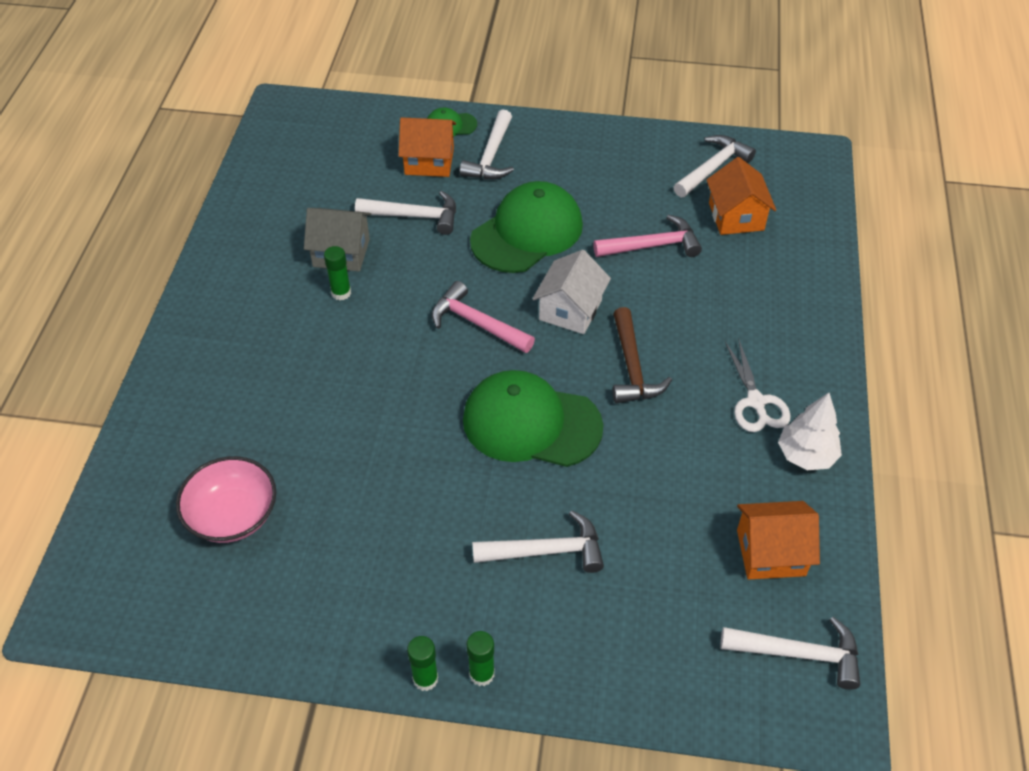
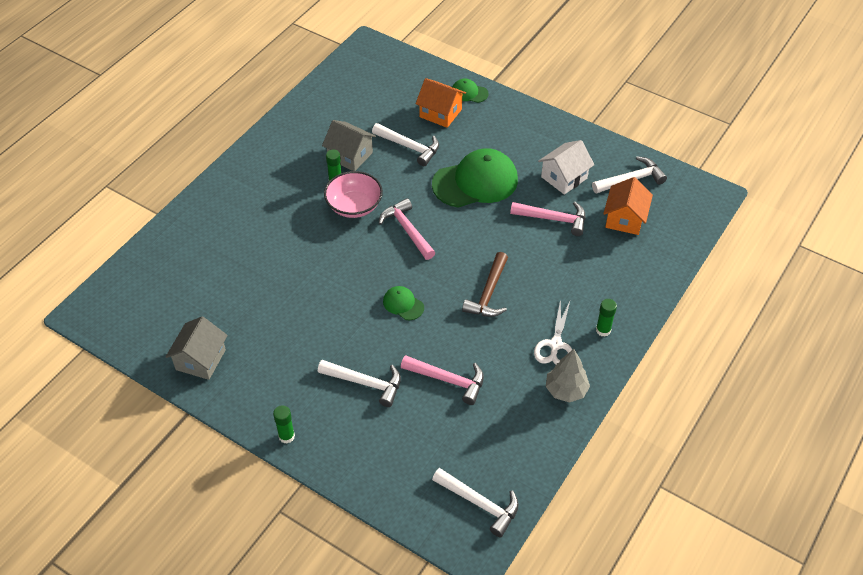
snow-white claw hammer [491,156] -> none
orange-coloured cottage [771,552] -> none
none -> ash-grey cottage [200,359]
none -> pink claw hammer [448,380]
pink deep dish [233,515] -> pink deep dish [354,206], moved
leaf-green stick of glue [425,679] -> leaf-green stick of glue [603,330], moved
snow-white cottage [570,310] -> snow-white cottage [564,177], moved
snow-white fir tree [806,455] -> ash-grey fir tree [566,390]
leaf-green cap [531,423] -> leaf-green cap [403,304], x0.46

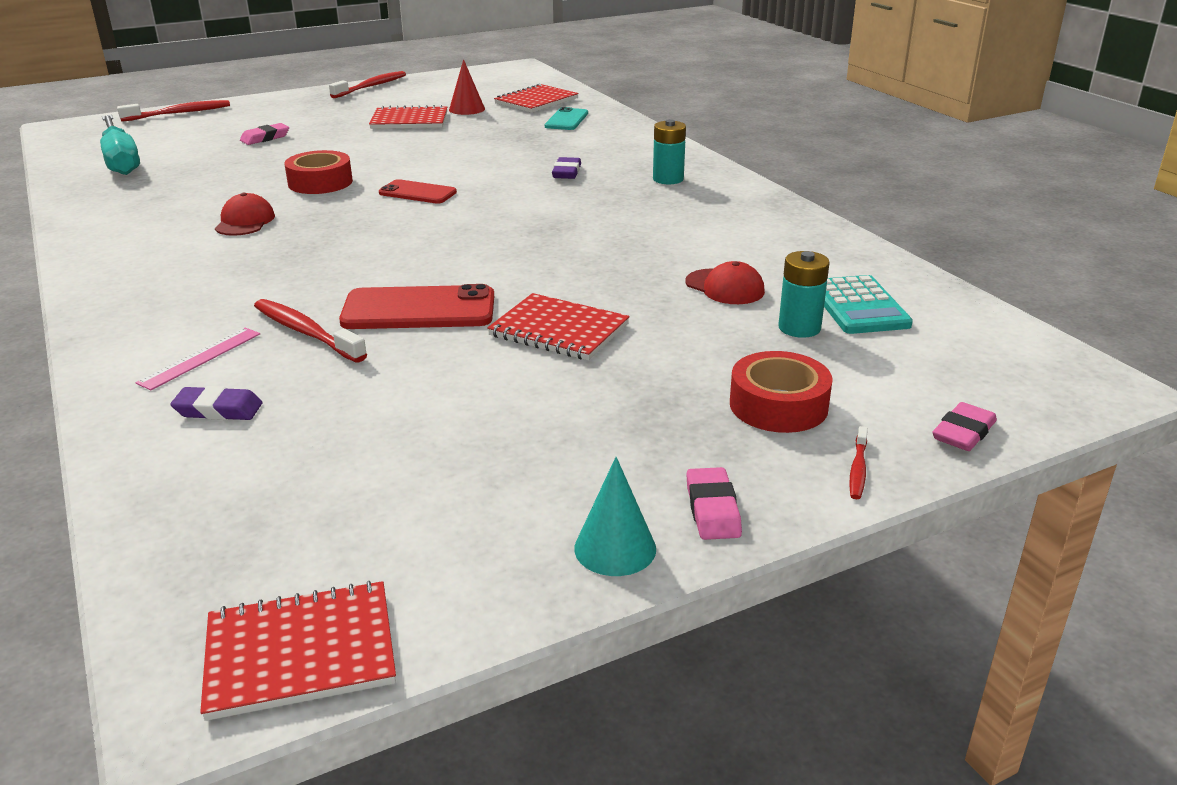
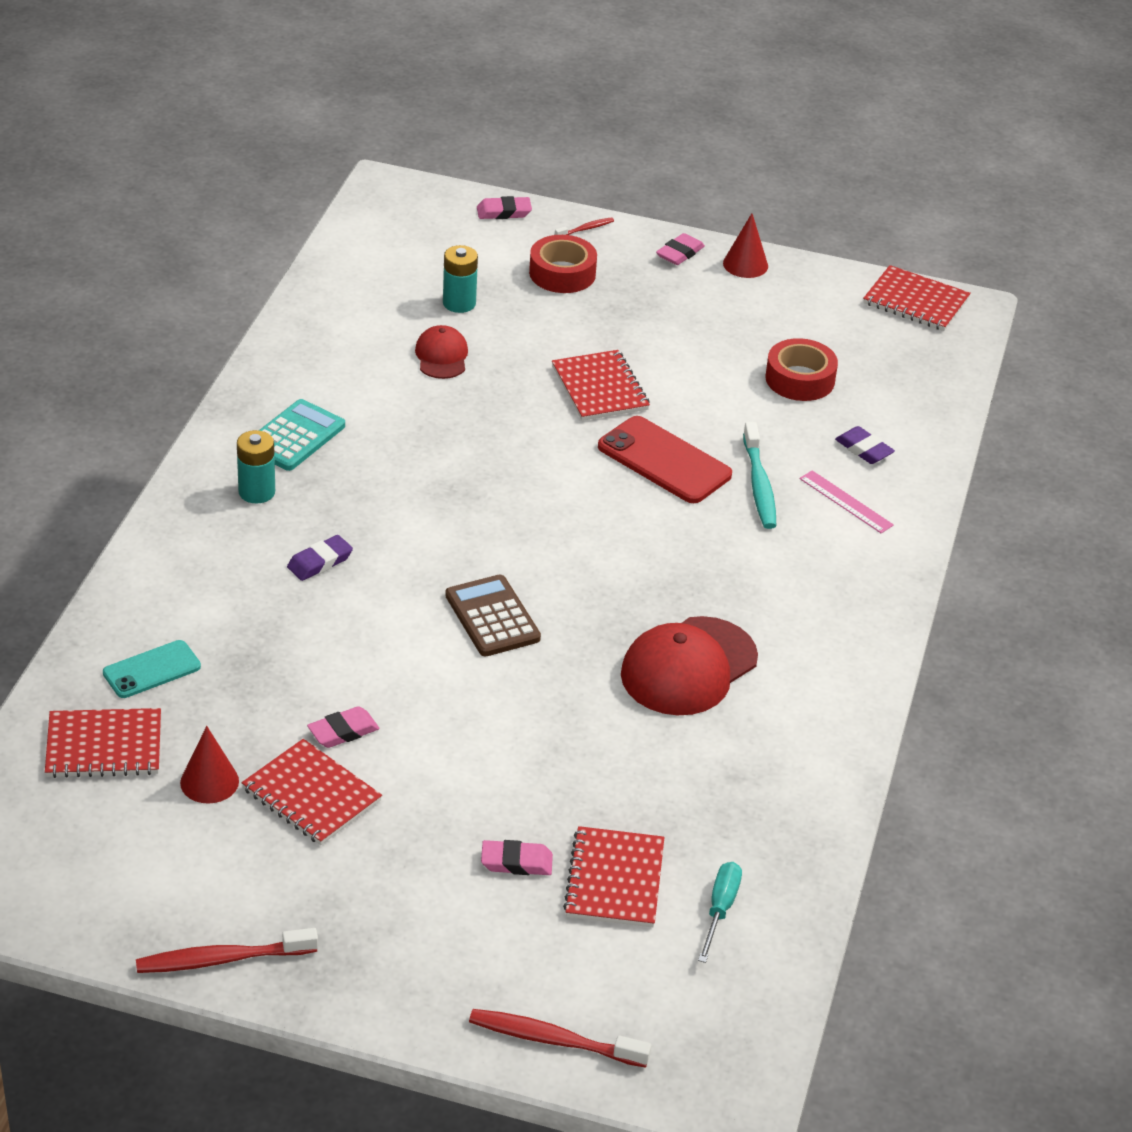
none -> pink eraser [343,731]
none -> crimson exercise book [614,880]
crimson tape [320,182] -> crimson tape [800,379], moved
teal pocket calculator [858,306] -> teal pocket calculator [295,437], moved
crimson mobile phone [417,193] -> russet pocket calculator [492,617]
crimson tooth brush [306,332] -> teal tooth brush [759,485]
teal cone shape [615,548] -> crimson cone shape [745,264]
pink measuring stick [200,358] -> pink measuring stick [845,502], 60 degrees clockwise
teal flat screwdriver [121,160] -> teal flat screwdriver [720,909], x0.53
crimson cap [245,221] -> crimson cap [688,667], x1.81

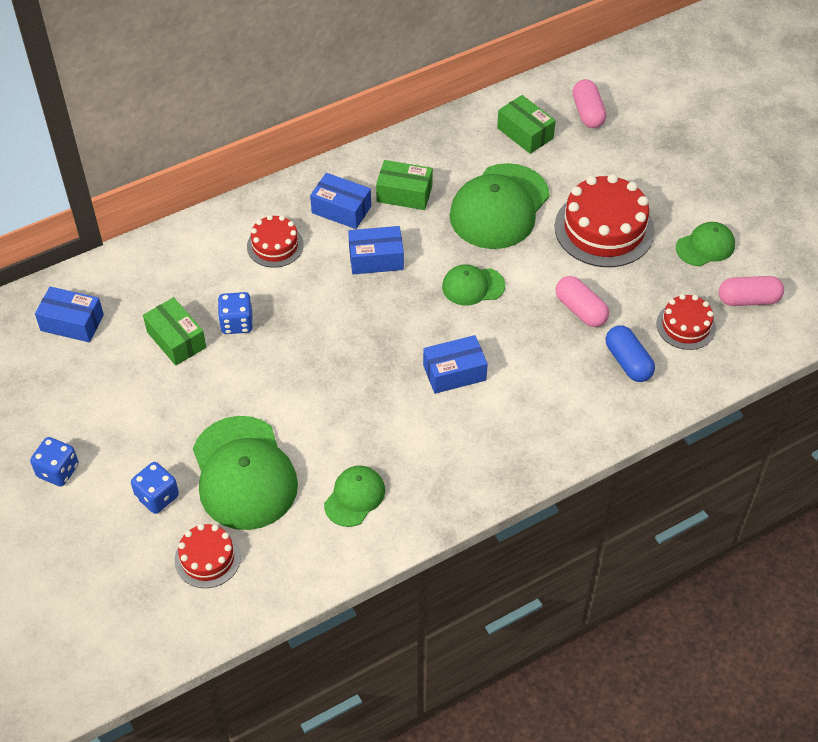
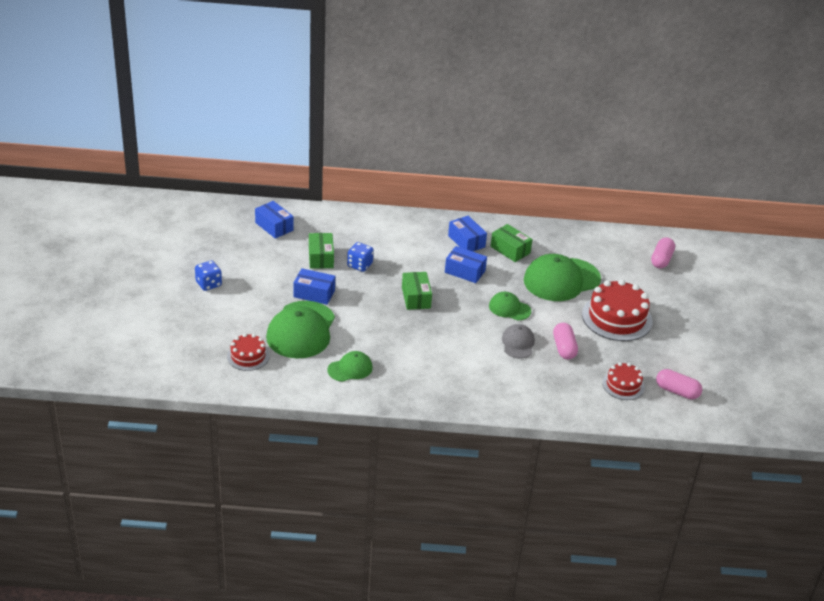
cobalt die [157,497] -> none
crimson layer cake [275,245] -> none
cobalt capsule [628,362] -> none
leaf-green cap [705,246] -> none
none -> ash-grey cap [518,343]
cobalt parcel [454,372] -> cobalt parcel [314,293], moved
leaf-green parcel [525,133] -> leaf-green parcel [416,297], moved

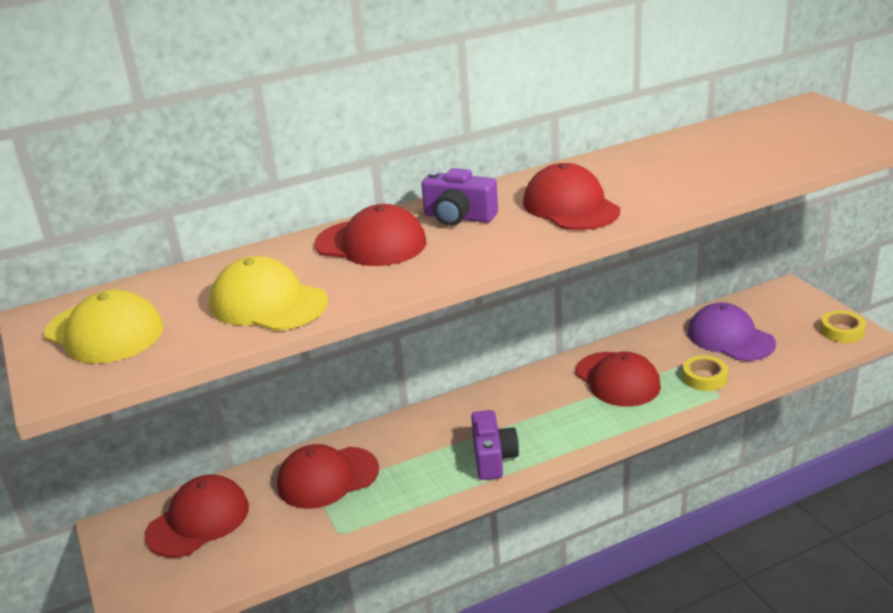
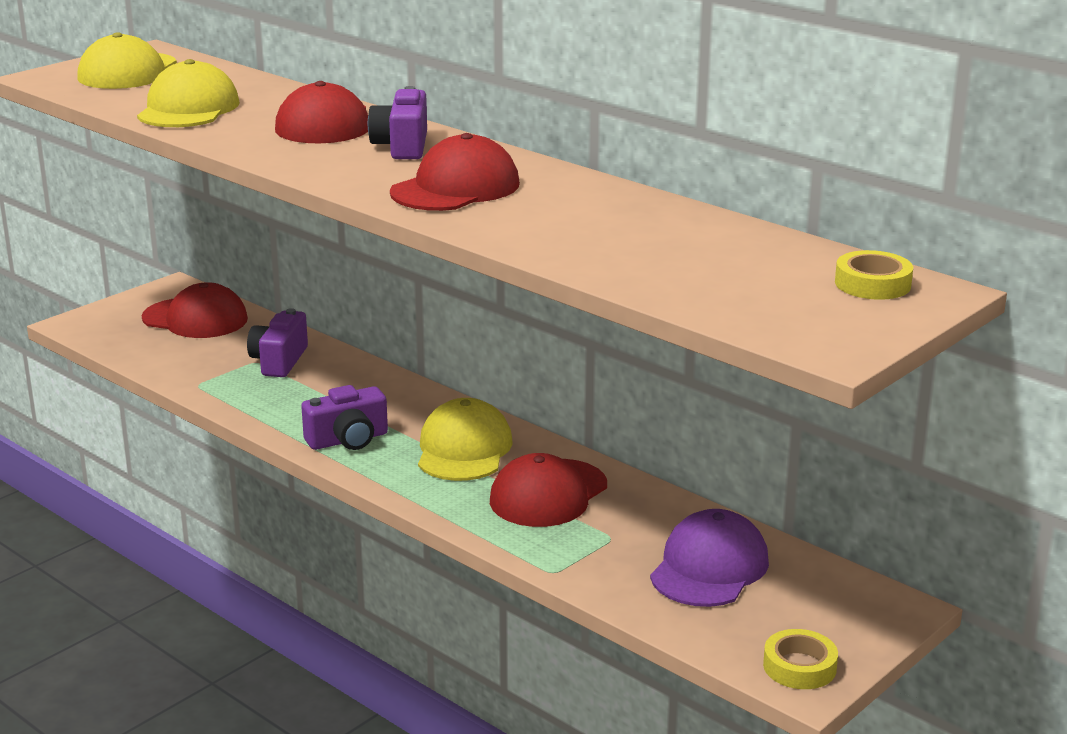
none -> yellow cap [464,449]
yellow tape [704,378] -> yellow tape [872,284], moved
crimson cap [327,477] -> royal purple compact camera [279,361]

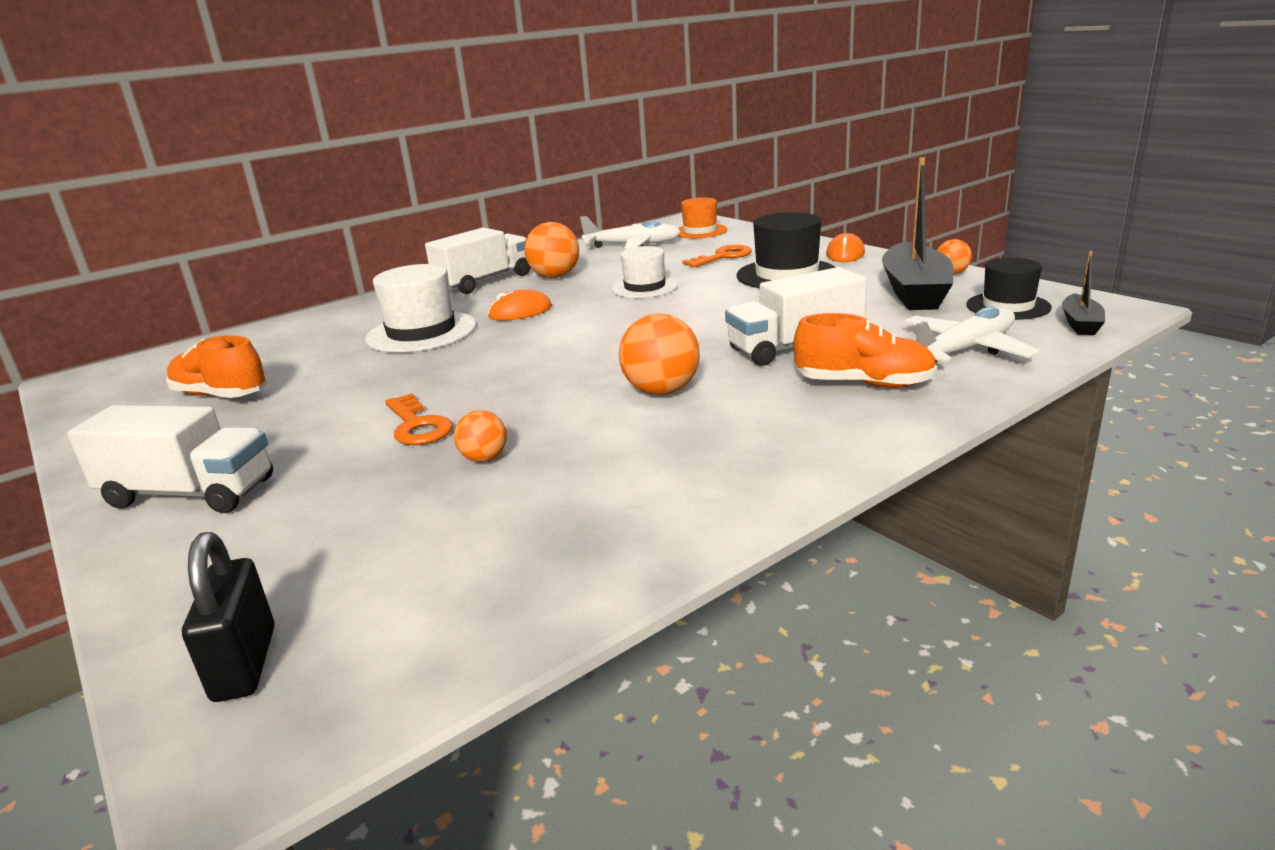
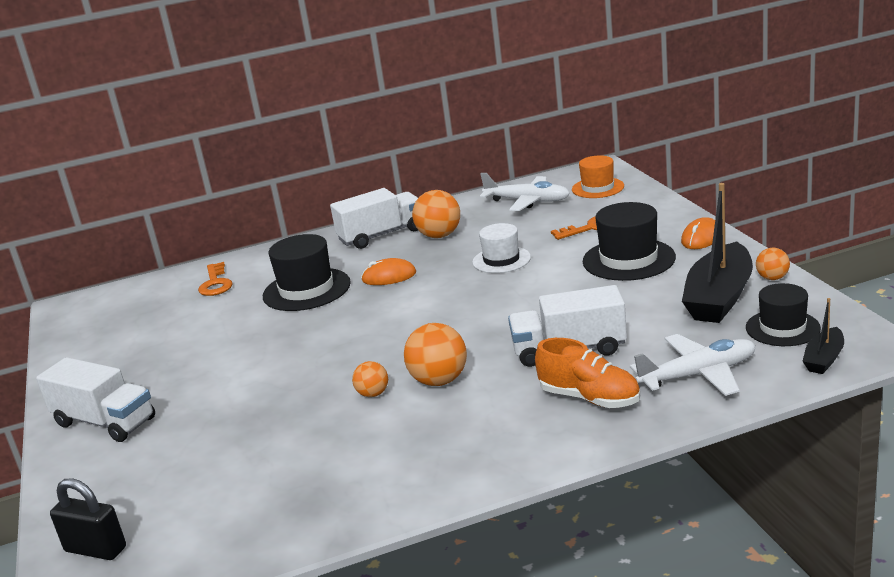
orange-coloured shoe [221,395] -> none
orange-coloured key [417,426] -> orange-coloured key [215,283], moved
orange-coloured ball [484,458] -> orange-coloured ball [373,394], moved
snow-white tall hat [421,332] -> black tall hat [306,290]
black lock [245,663] -> black lock [95,549], 75 degrees counterclockwise

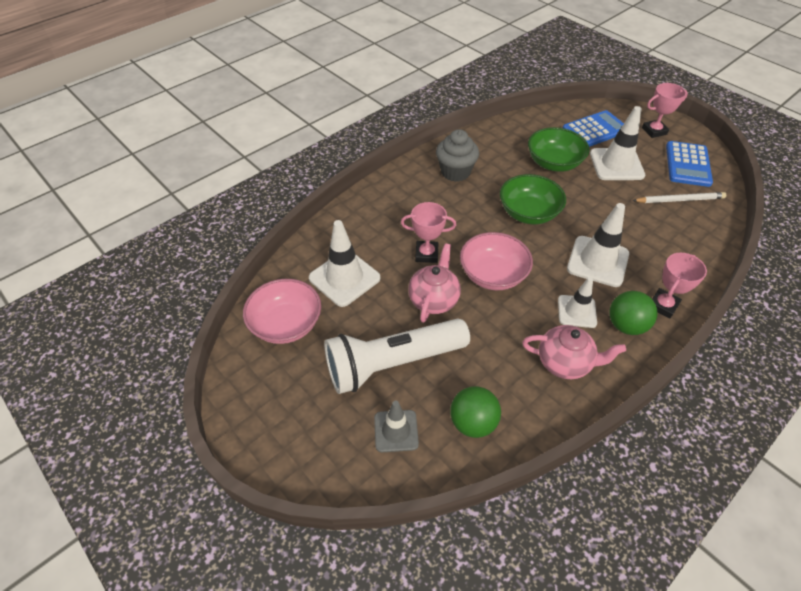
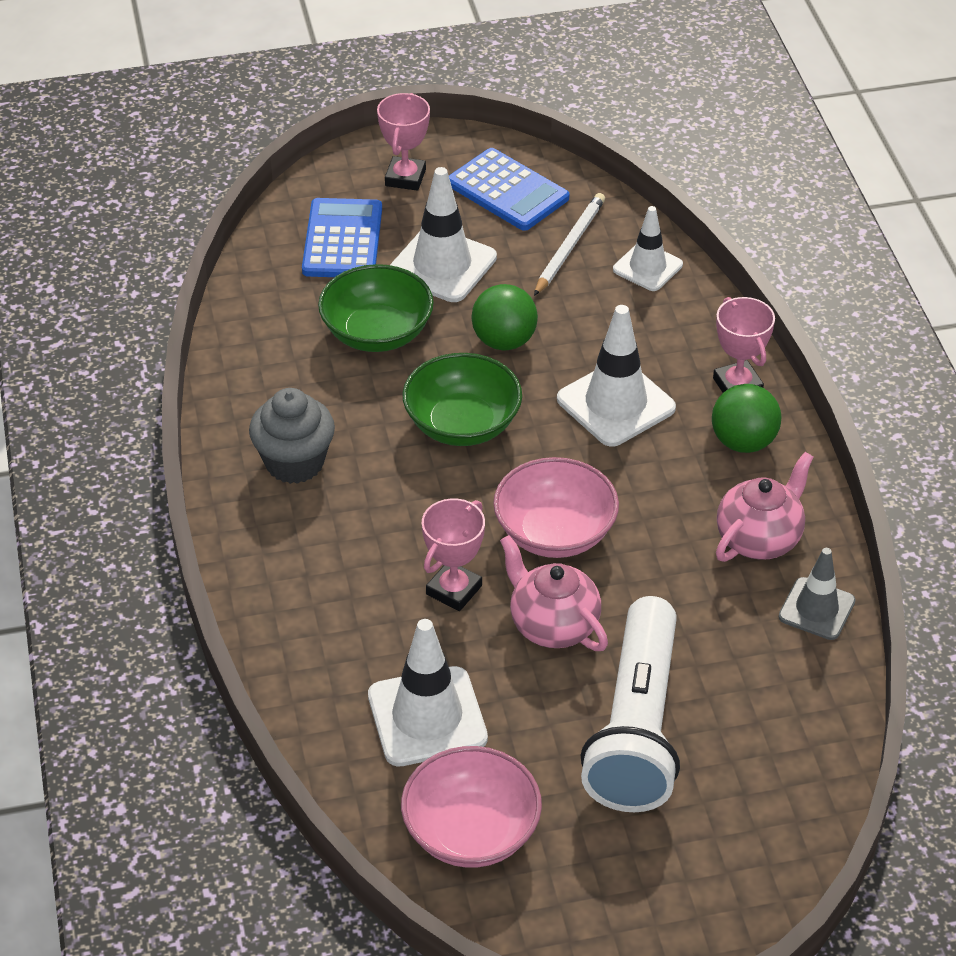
ash-grey traffic cone [396,431] -> ash-grey traffic cone [816,609], moved
leaf-green ball [473,422] -> leaf-green ball [504,341], moved
snow-white traffic cone [576,311] -> snow-white traffic cone [647,267], moved

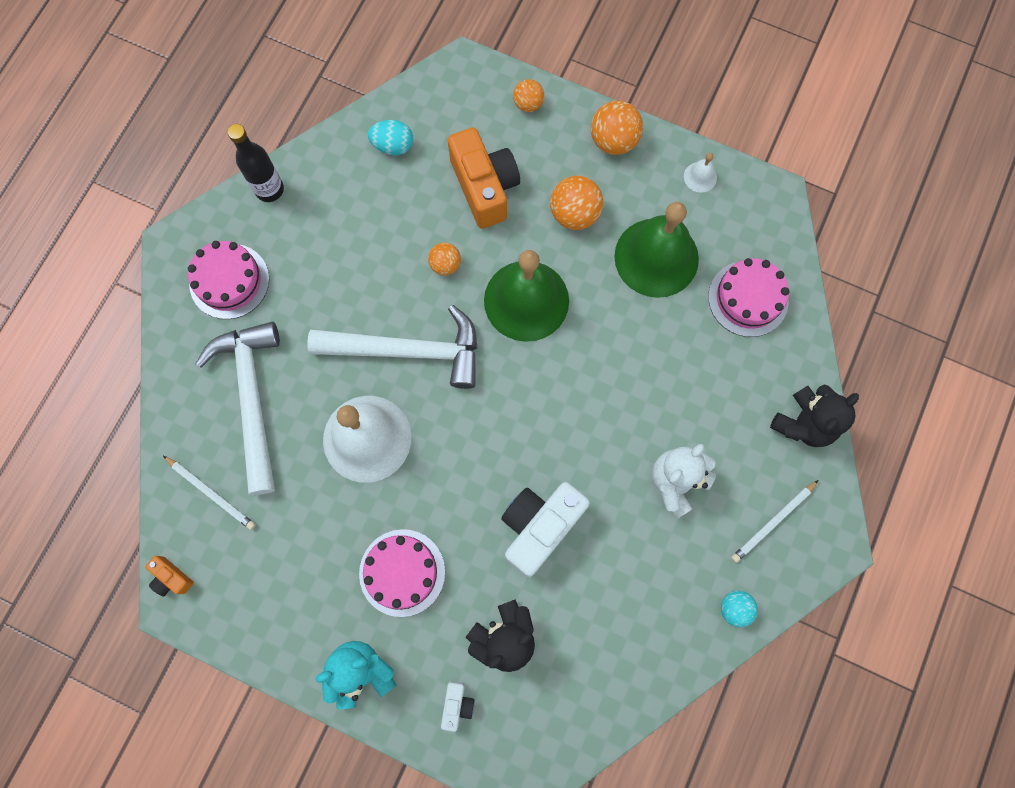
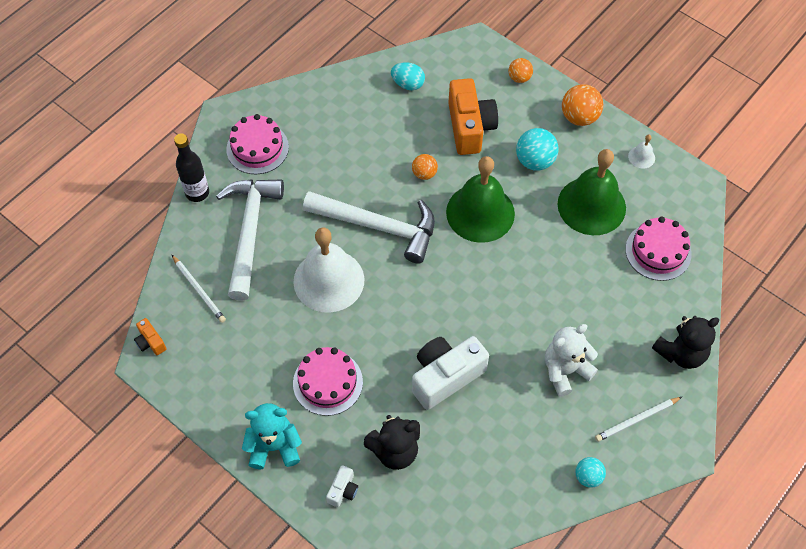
black bottle [269,189] -> black bottle [197,193], moved
orange-coloured ball [574,214] -> teal ball [535,161]

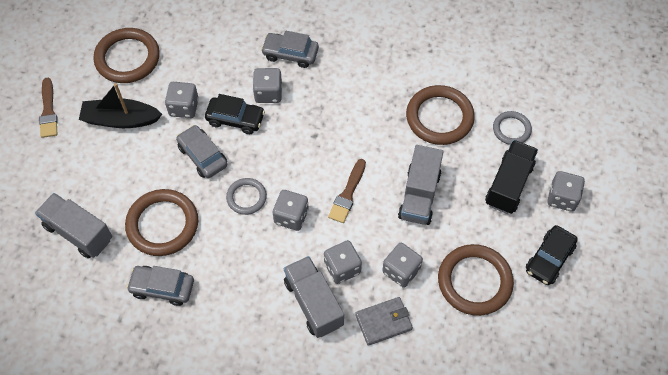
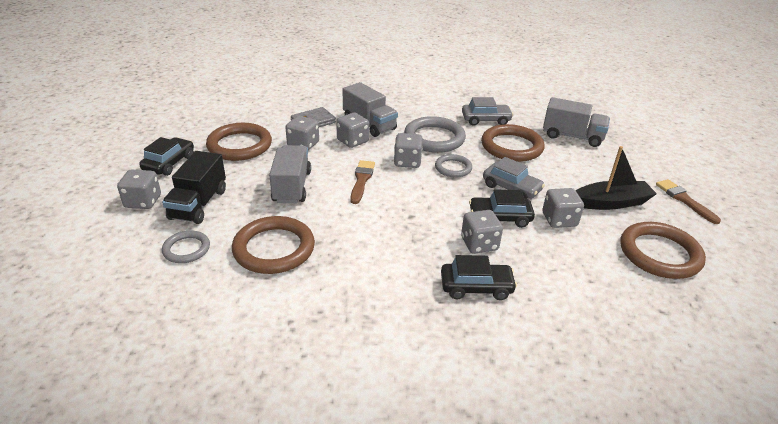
none -> ash-grey ring [434,138]
ash-grey toy car [290,54] -> black toy car [476,287]

